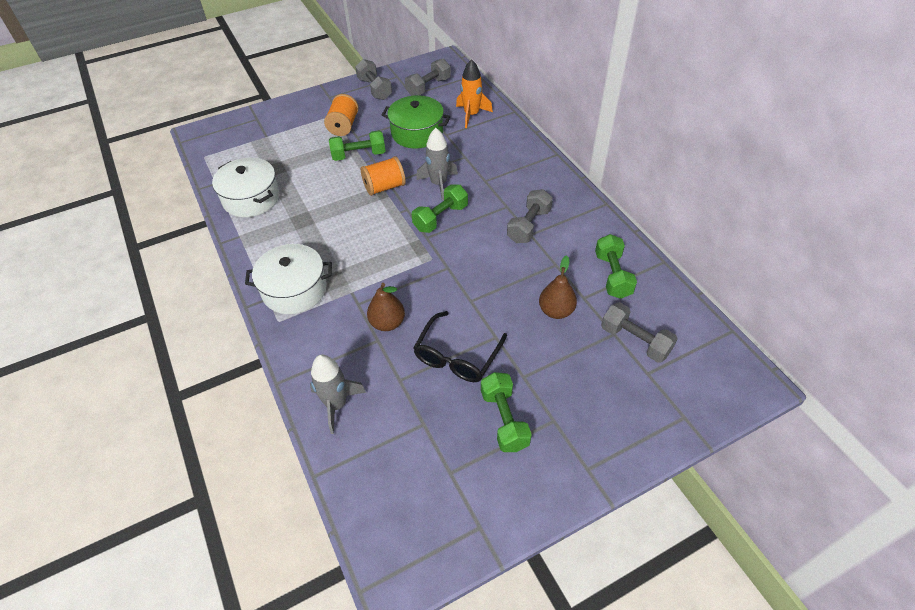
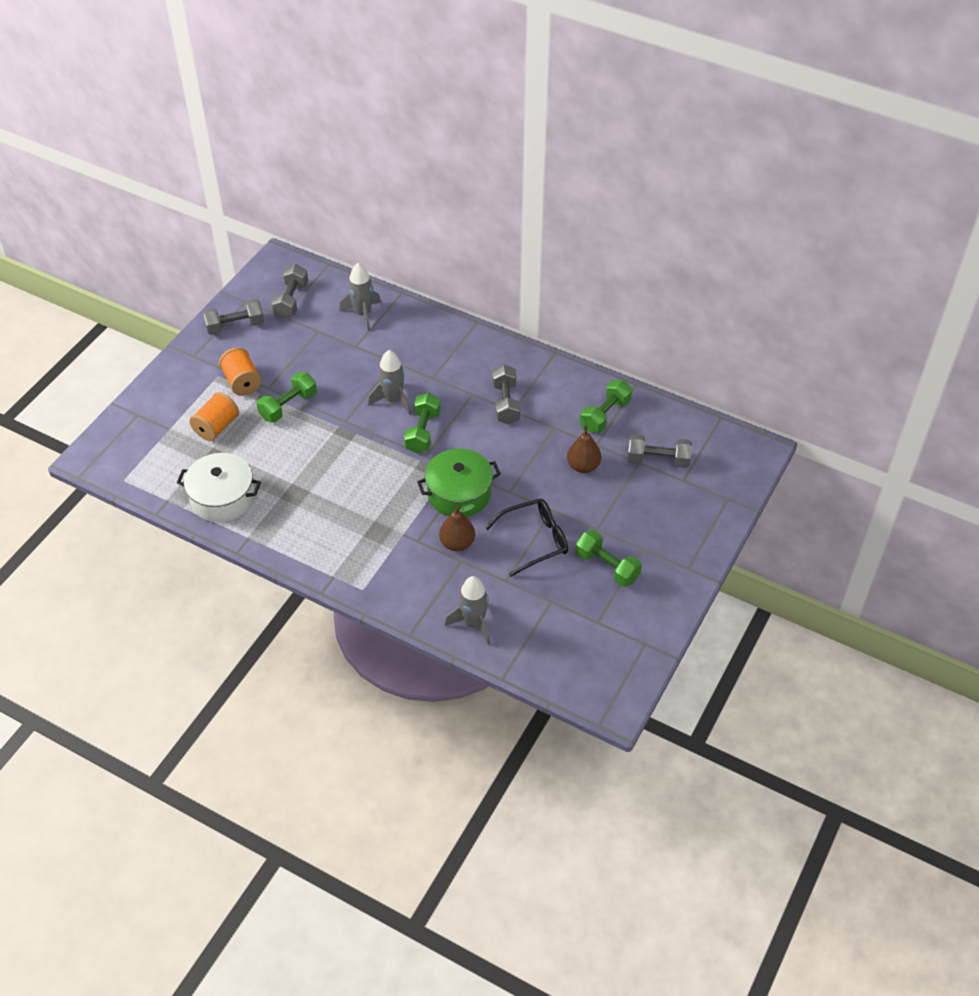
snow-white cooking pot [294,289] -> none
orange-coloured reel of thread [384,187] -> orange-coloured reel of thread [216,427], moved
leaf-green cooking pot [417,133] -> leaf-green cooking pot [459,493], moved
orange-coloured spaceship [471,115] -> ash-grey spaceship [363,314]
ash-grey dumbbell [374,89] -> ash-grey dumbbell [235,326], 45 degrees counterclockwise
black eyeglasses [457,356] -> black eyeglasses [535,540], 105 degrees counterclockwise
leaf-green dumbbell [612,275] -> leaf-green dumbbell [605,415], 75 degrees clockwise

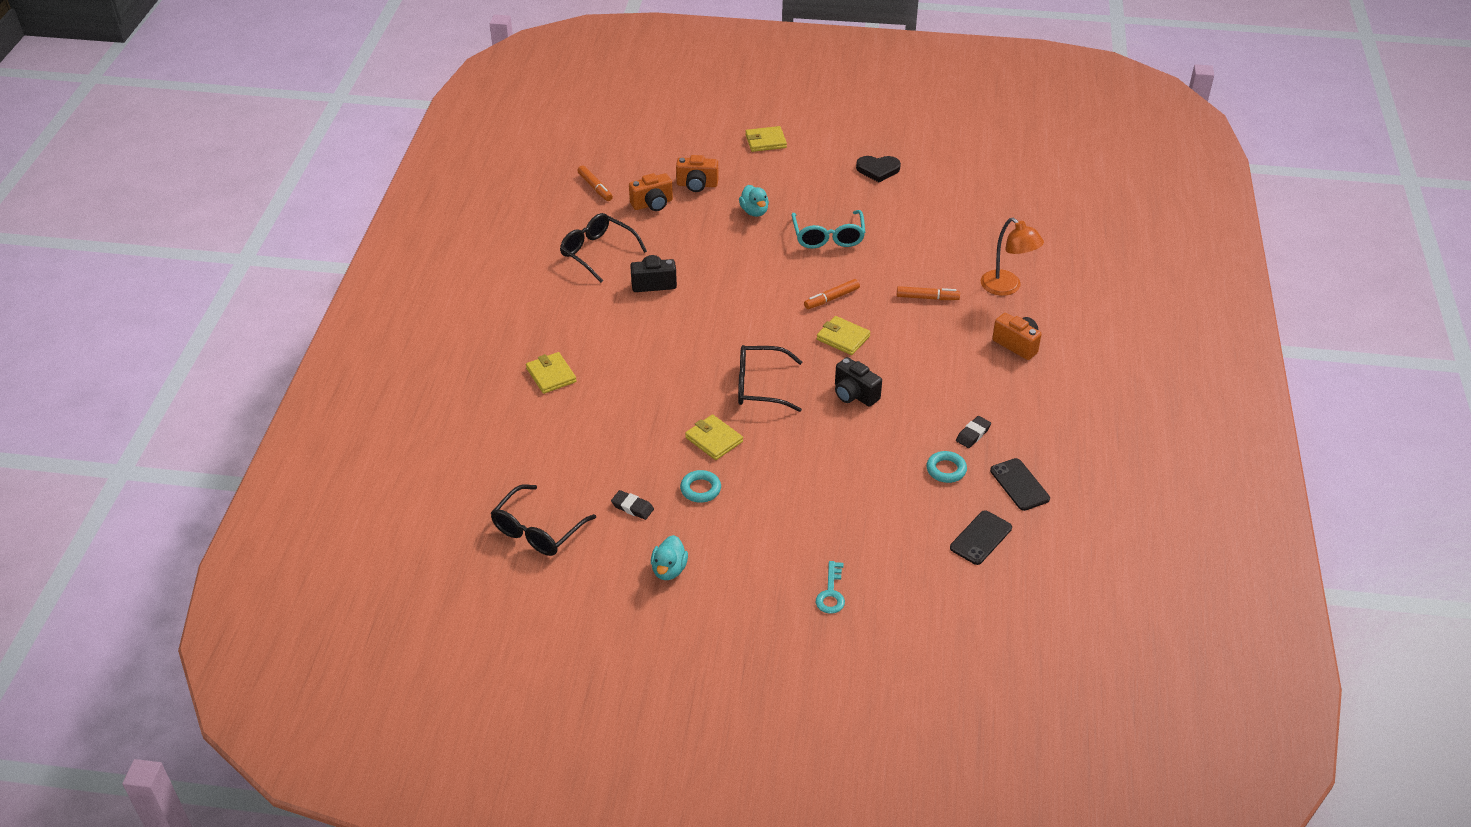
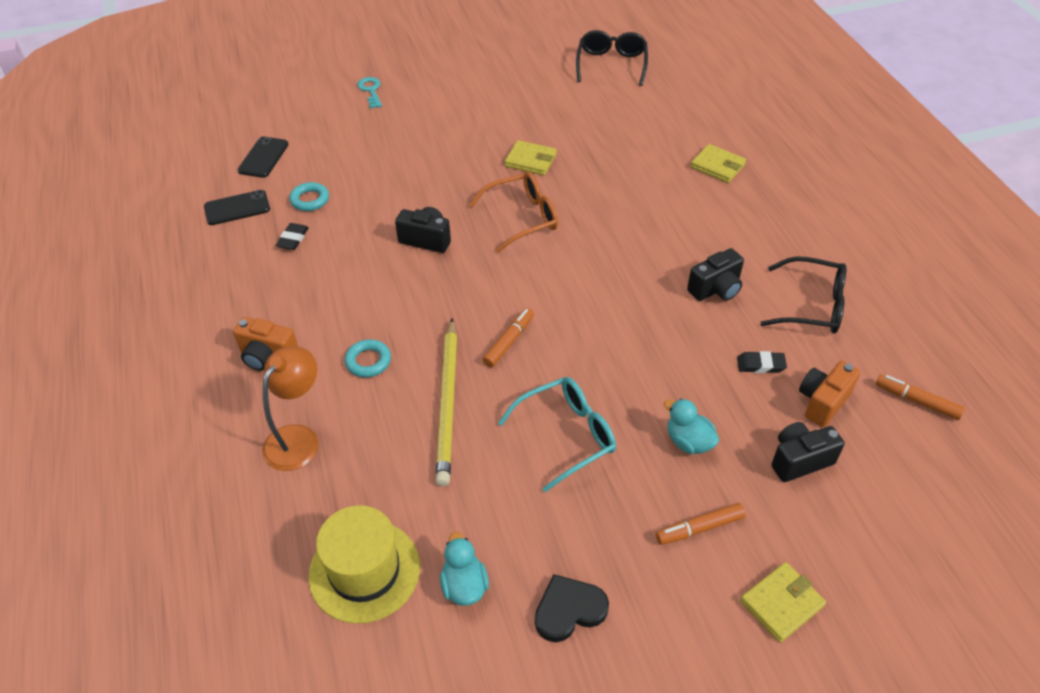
yellow billfold [843,338] -> none
none -> yellow tall hat [364,571]
none -> yellow wooden pencil [448,402]
black eraser [632,507] -> black eraser [760,365], moved
teal toy duck [669,570] -> teal toy duck [464,585], moved
teal ring [700,489] -> teal ring [368,361], moved
orange-coloured marker pen [927,298] -> orange-coloured marker pen [699,528], moved
orange-coloured compact camera [697,185] -> black compact camera [799,460]
black eyeglasses [760,386] -> orange-coloured eyeglasses [522,218]
teal eyeglasses [828,236] -> teal eyeglasses [566,435], 90 degrees clockwise
orange-coloured desk lamp [1007,288] -> orange-coloured desk lamp [298,438], 90 degrees clockwise
black mobile phone [1019,485] -> black mobile phone [237,208], 60 degrees counterclockwise

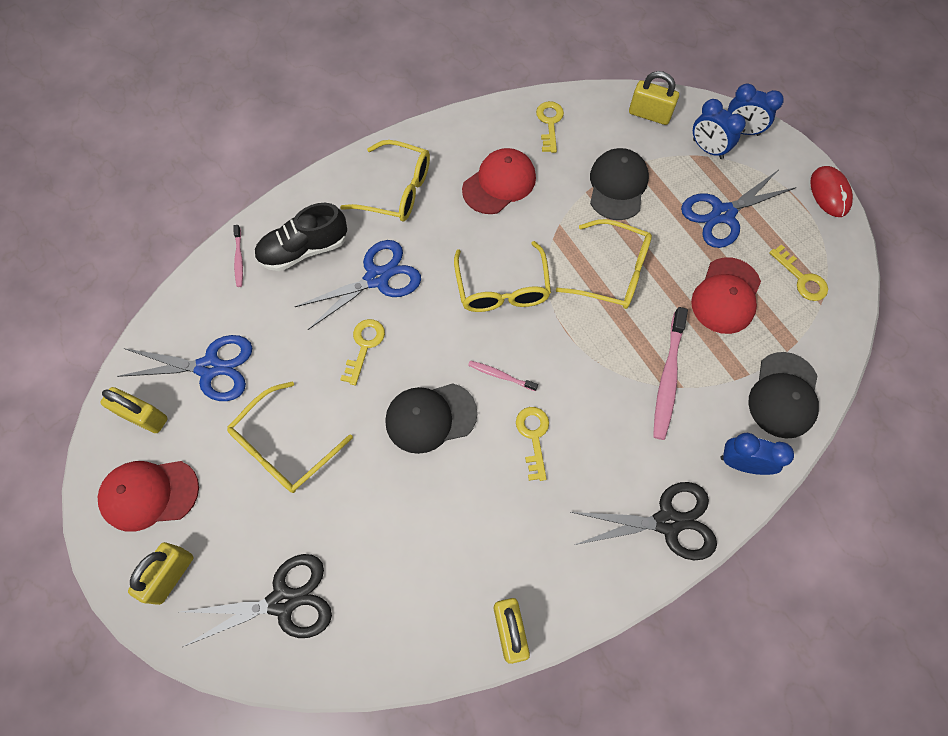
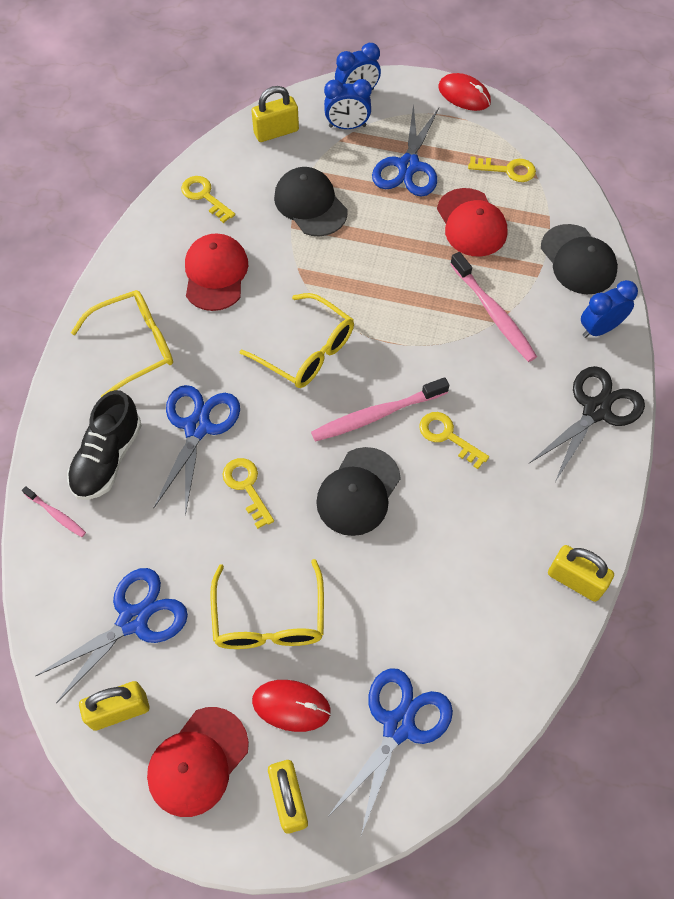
yellow eyeglasses [613,273] -> none
none -> crimson computer mouse [291,706]
black shears [283,601] -> cobalt shears [398,726]
pink tooth brush [500,375] -> pink tooth brush [376,415], x1.91

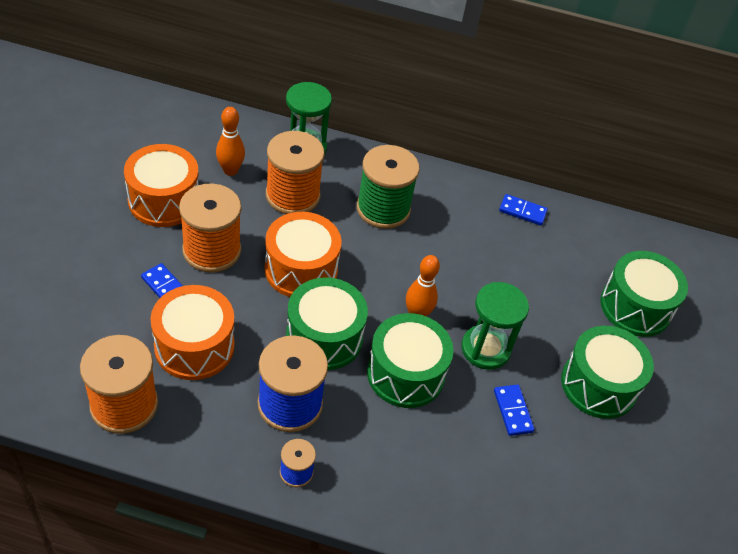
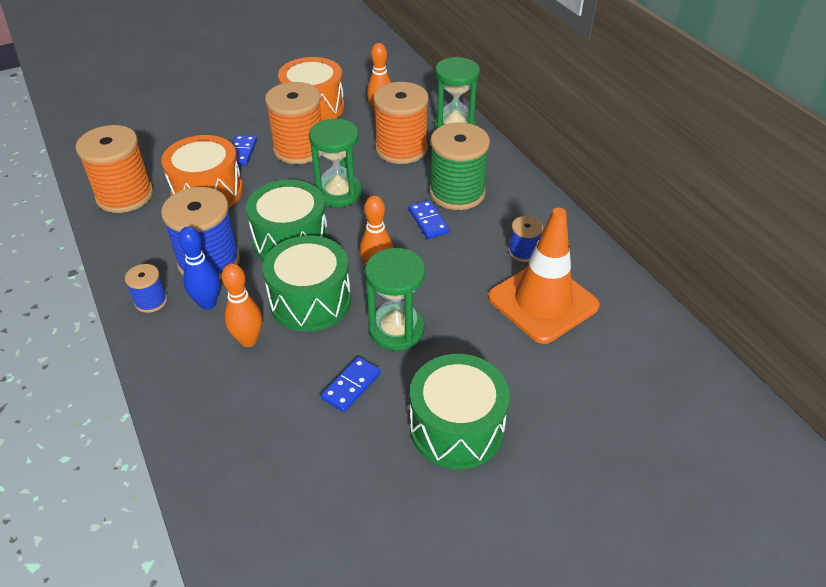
leaf-green toy drum [635,307] -> none
none -> cobalt bowling pin [208,303]
none -> orange-coloured bowling pin [248,340]
none -> orange-coloured traffic cone [543,301]
none -> cobalt reel of thread [523,252]
cobalt domino [522,211] -> cobalt domino [428,221], moved
orange-coloured toy drum [301,269] -> leaf-green hourglass [339,193]

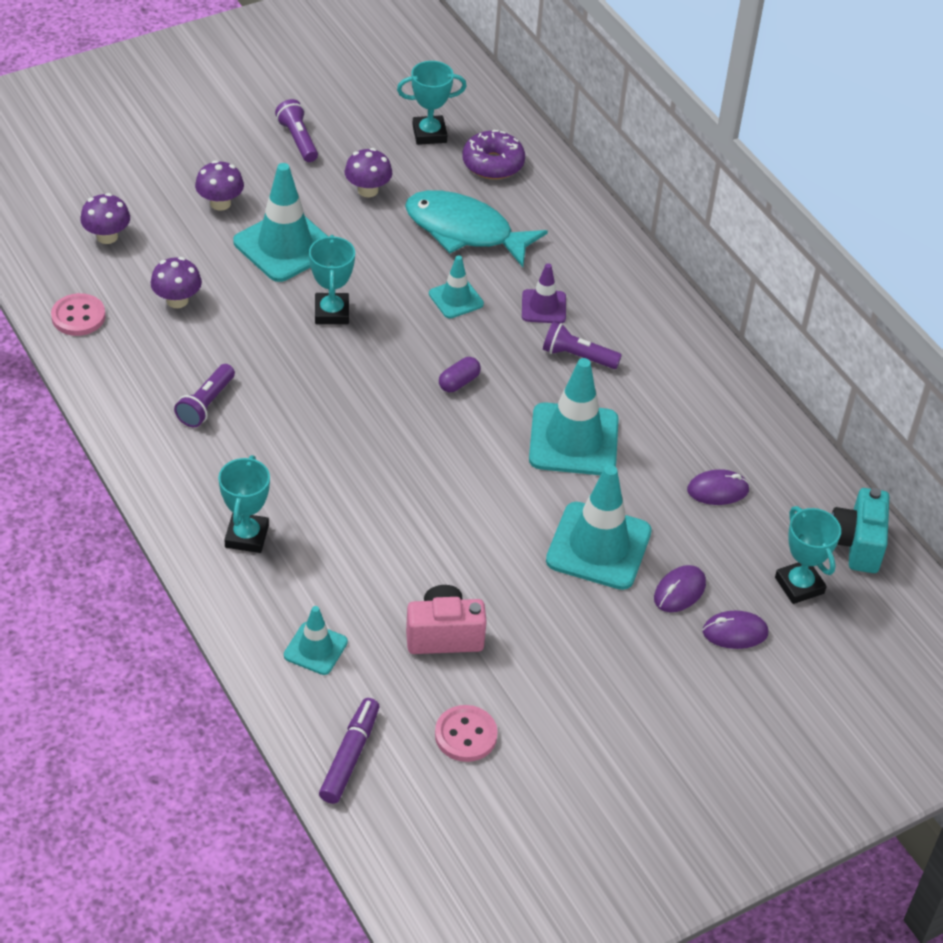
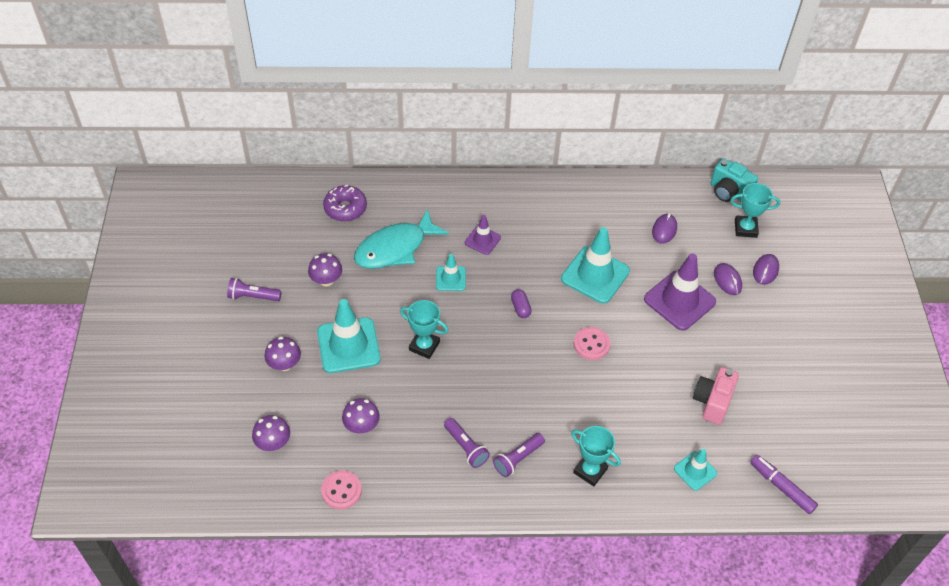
teal award cup [429,134] -> none
pink sewing button [465,735] -> pink sewing button [591,344], moved
royal purple flashlight [577,356] -> royal purple flashlight [518,459], moved
teal traffic cone [598,546] -> royal purple traffic cone [679,300]

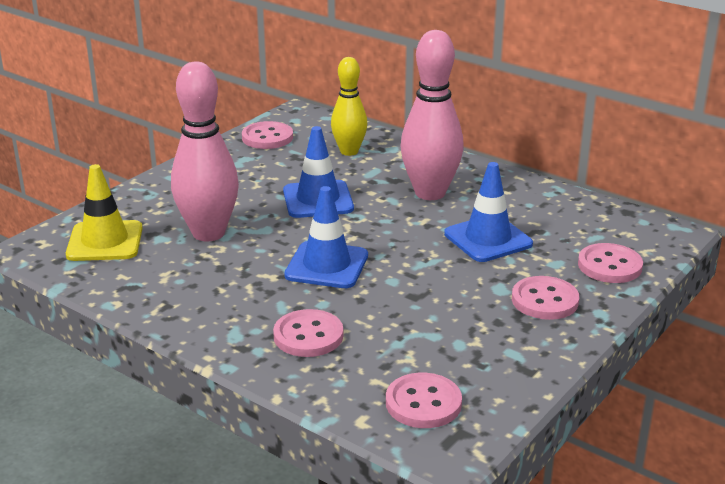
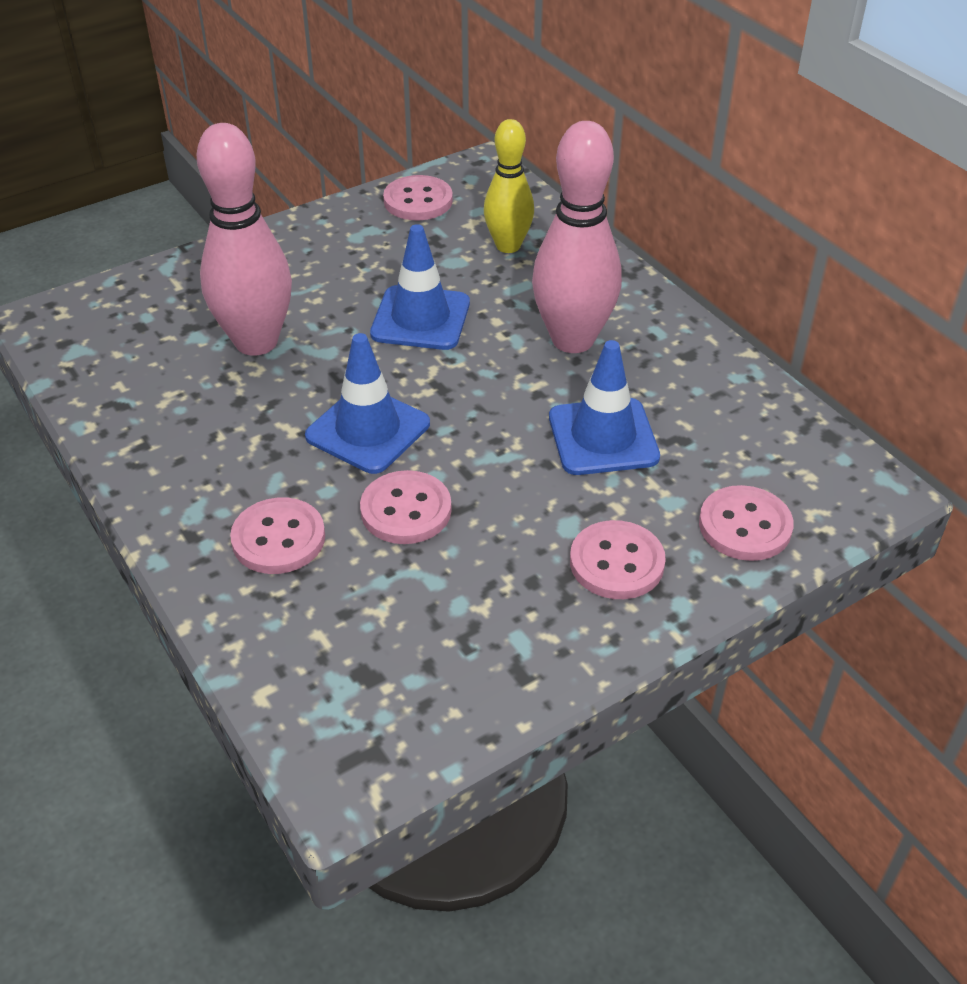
yellow traffic cone [105,242] -> none
pink sewing button [423,403] -> pink sewing button [406,510], moved

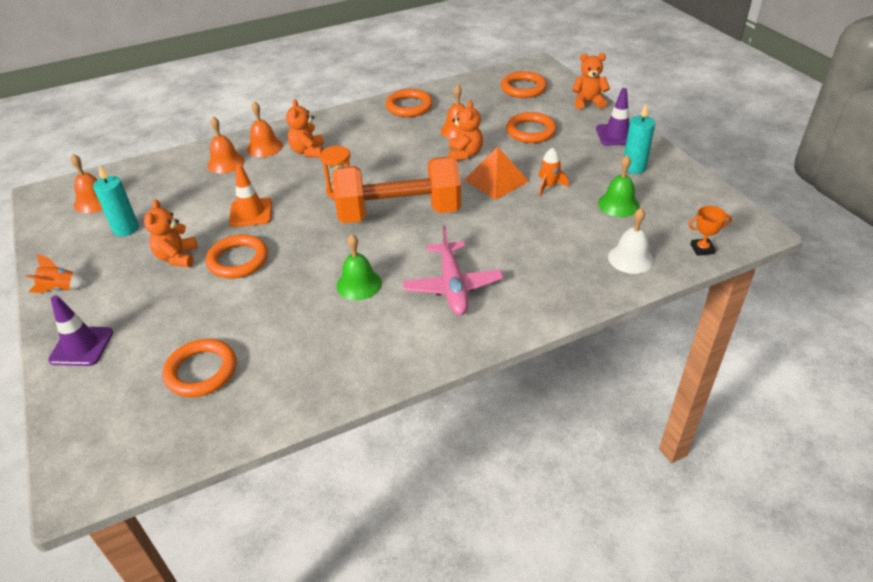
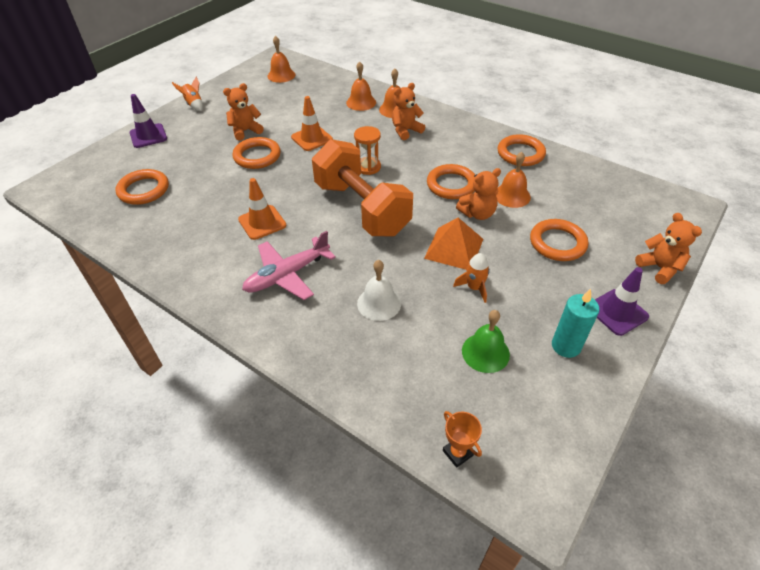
teal candle [126,229] -> none
orange-coloured ring [523,88] -> orange-coloured ring [451,185], moved
snow-white school bell [630,258] -> snow-white school bell [379,303], moved
leaf-green school bell [359,284] -> orange-coloured traffic cone [262,222]

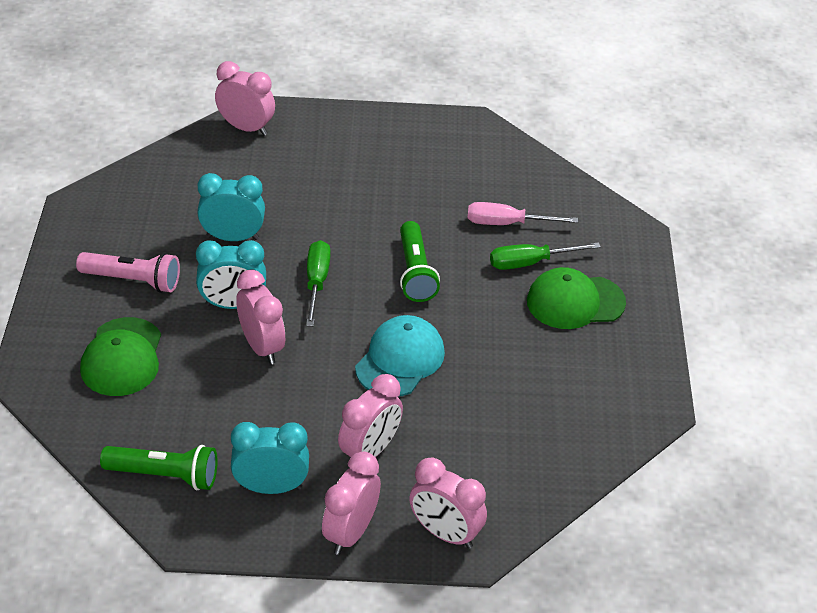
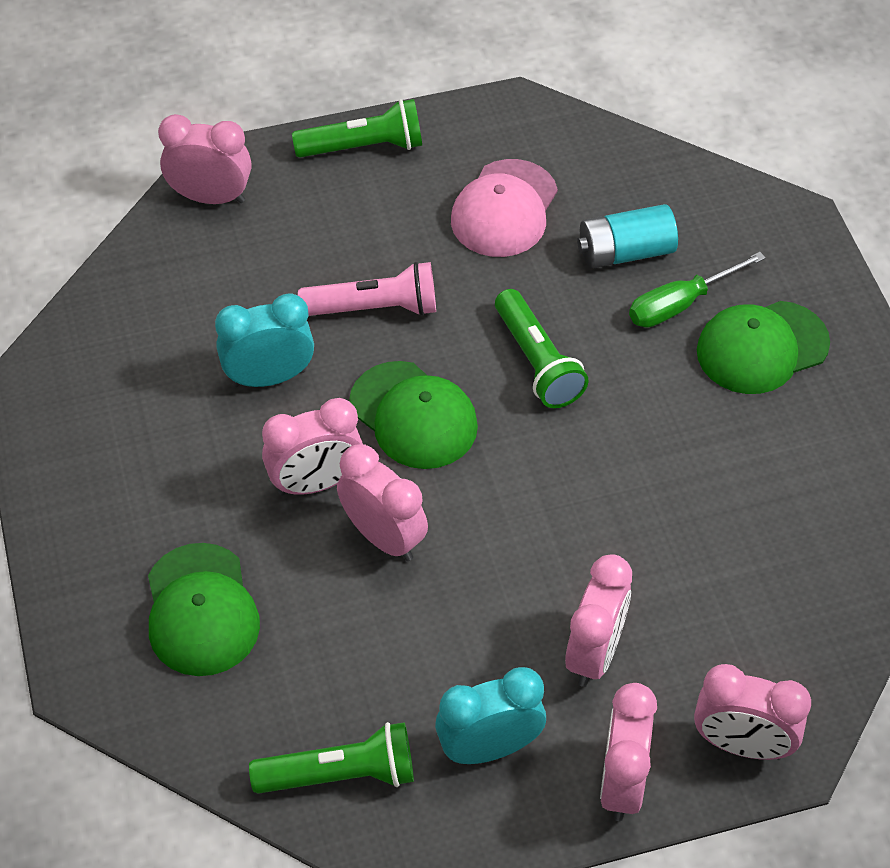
teal cap [400,360] -> none
none -> leaf-green flashlight [363,147]
none -> pink cap [504,209]
pink flashlight [133,280] -> pink flashlight [374,308], moved
leaf-green flat screwdriver [316,282] -> leaf-green cap [413,416]
pink flat screwdriver [507,223] -> teal battery [625,252]
teal alarm clock [233,305] -> pink alarm clock [316,483]

